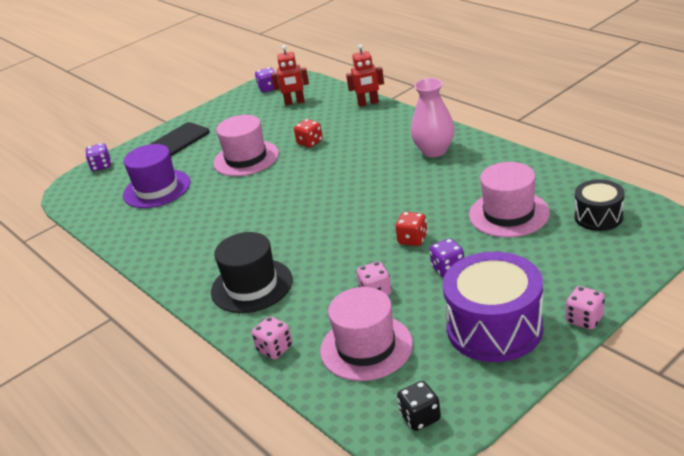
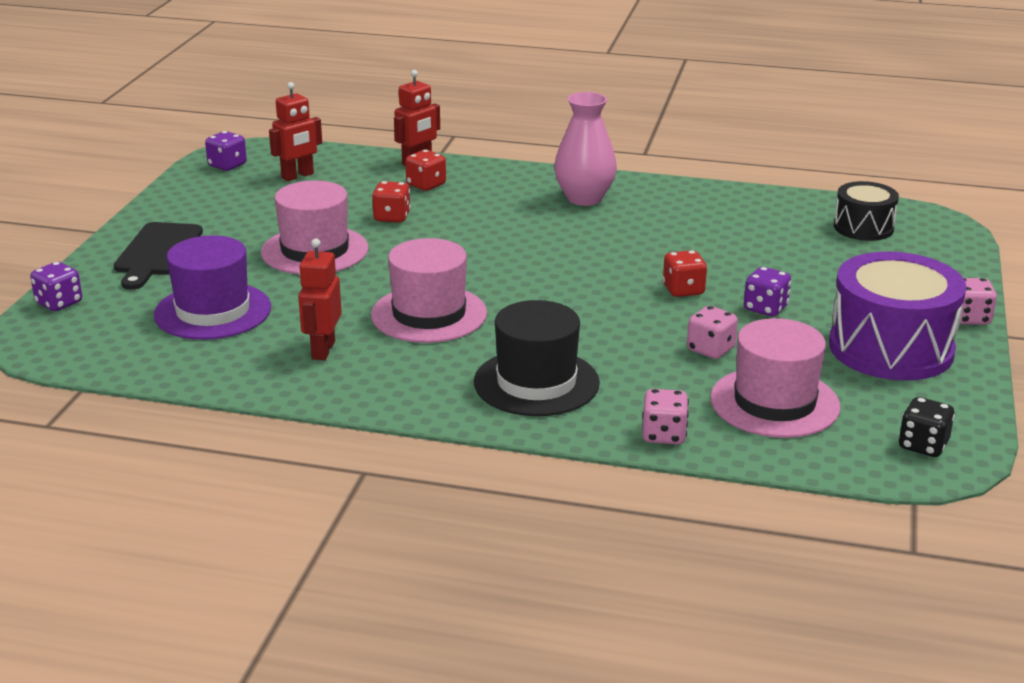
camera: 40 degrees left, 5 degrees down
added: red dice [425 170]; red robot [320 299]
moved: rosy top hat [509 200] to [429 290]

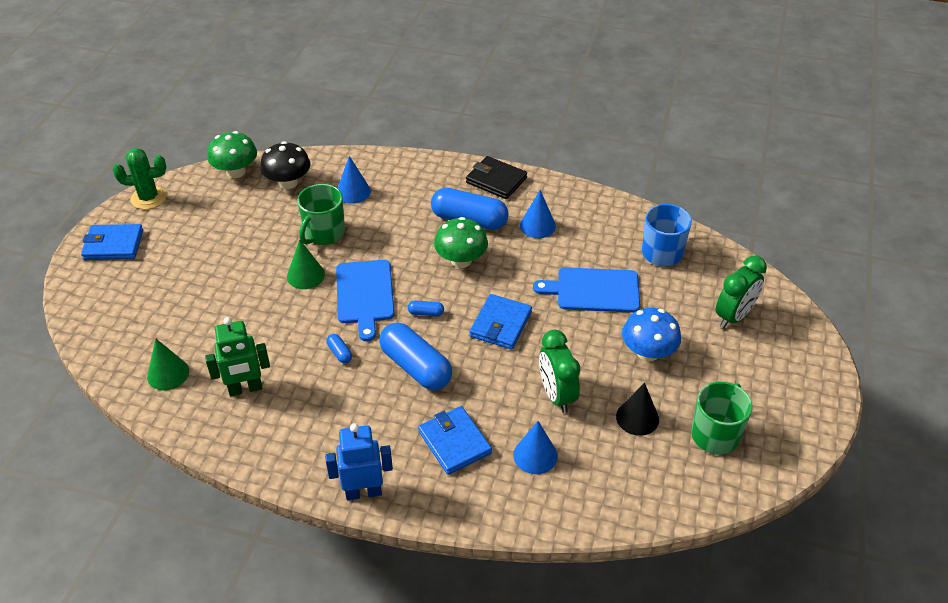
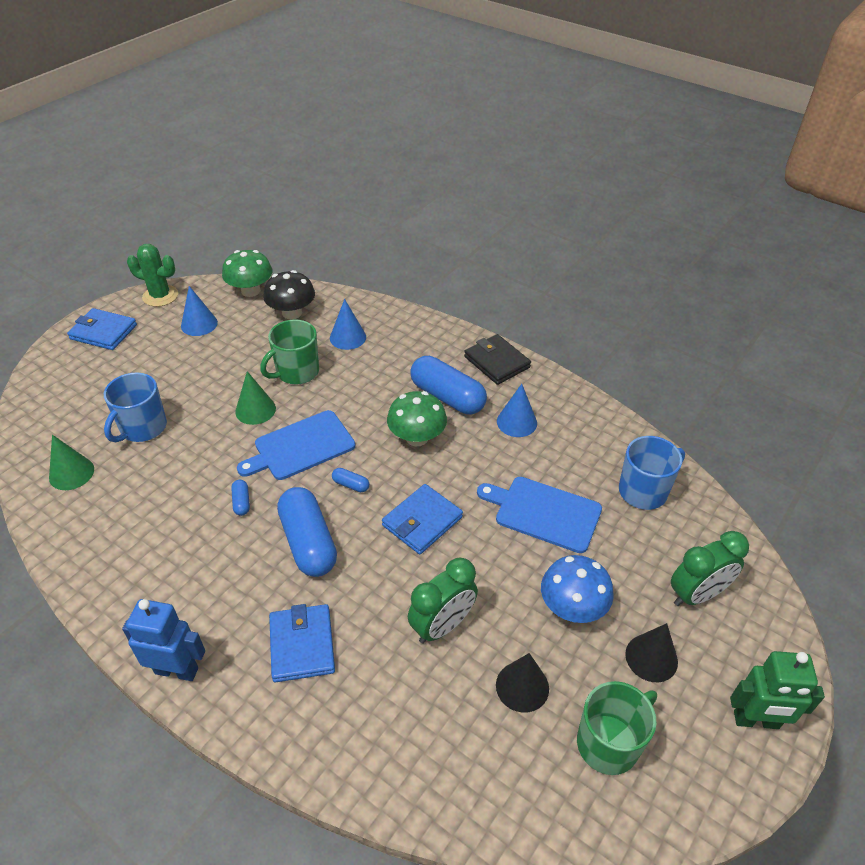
camera: 20 degrees right, 0 degrees up
added: cobalt mug [135 408]; jet-black cone [651 652]
moved: leaf-green robot [237 356] to [777 690]; cobalt cone [535 447] to [199 311]
turned: cobalt cutting board [365 300] = [296 445] 45 degrees clockwise; leaf-green clock [559 371] = [443 601] 135 degrees counterclockwise

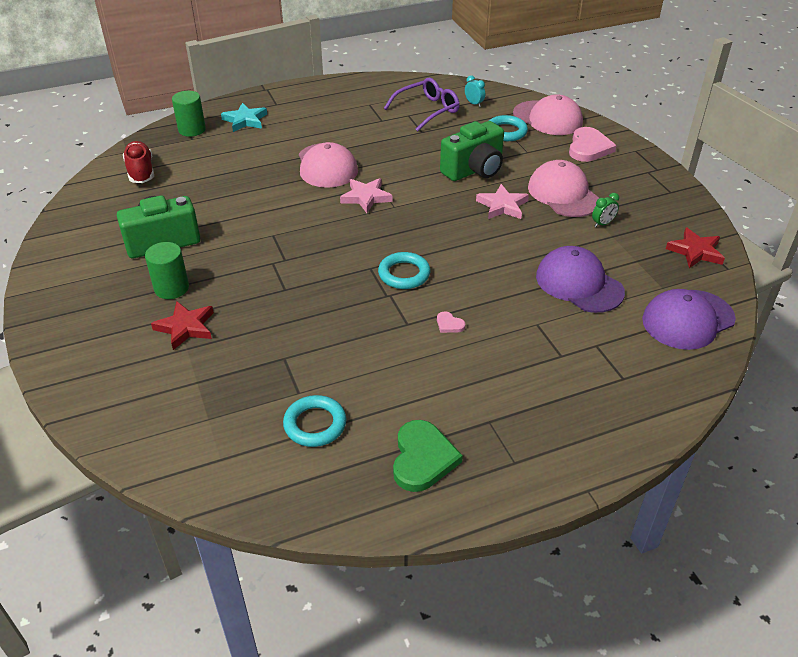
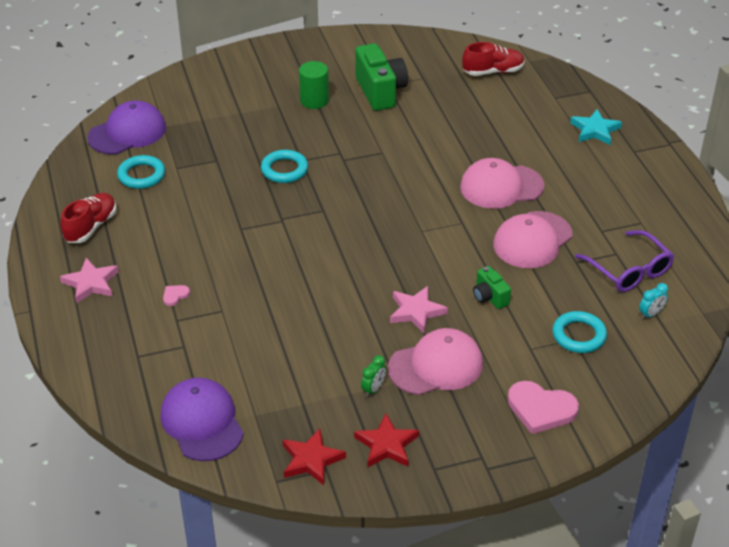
camera: 95 degrees right, 0 degrees up
removed: leaf-green cylinder [189 114]
moved: rosy baseball cap [548 114] to [532 239]; rosy five-pointed star [366 195] to [89 281]; royal purple baseball cap [580 279] to [126 127]; aqua torus [404 270] to [284 166]; red five-pointed star [182 326] to [386 440]; rosy love heart [451 322] to [176 295]
replaced: leaf-green love heart [428 456] to red lace-up shoe [89 218]
turned: leaf-green clock [605 210] = [373 376] 120 degrees counterclockwise
resized: leaf-green photo camera [472 151] = [492 287] x0.53

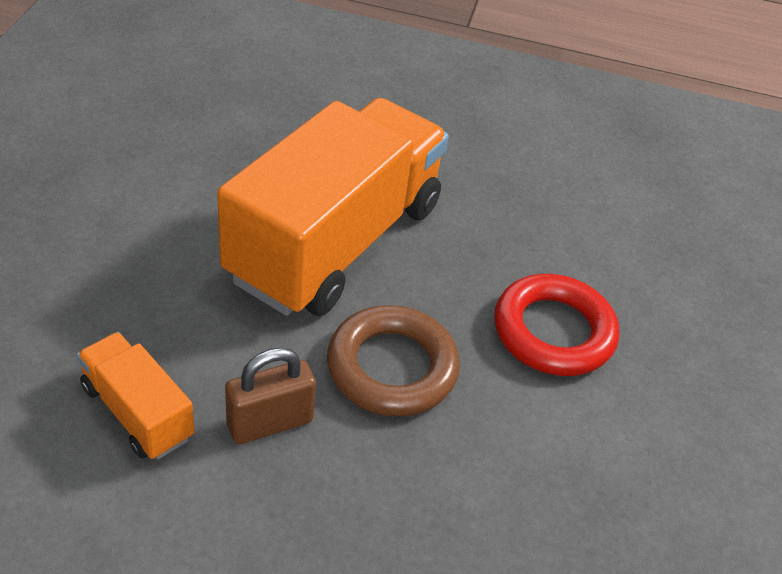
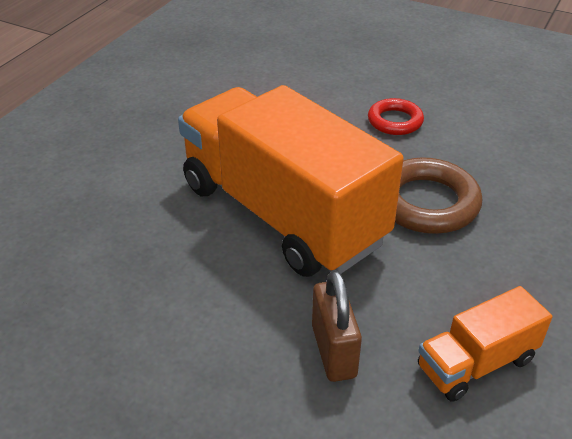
camera: 70 degrees left, 5 degrees down
moved: dark brown lock [270 395] to [337 326]
resized: red torus [556 325] = [396 116] x0.61

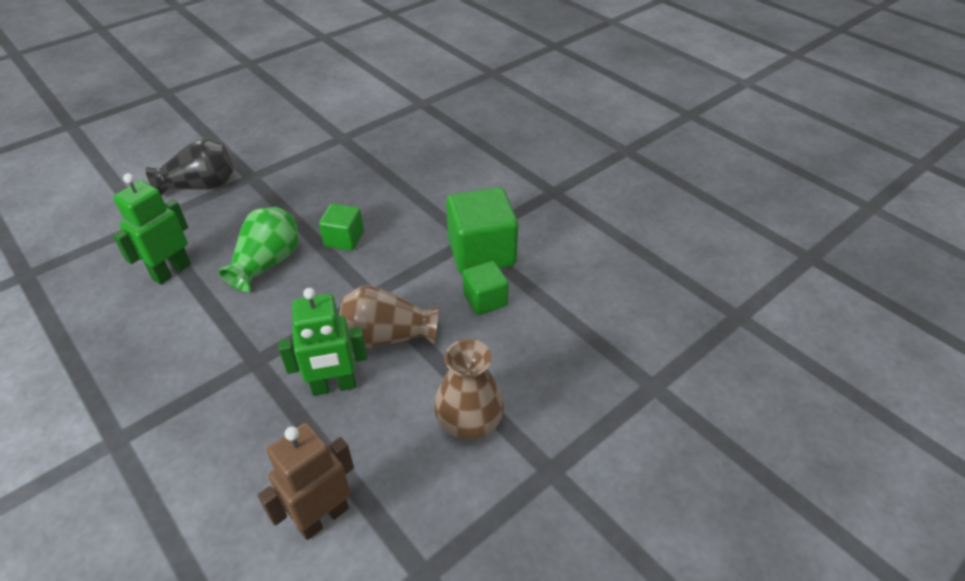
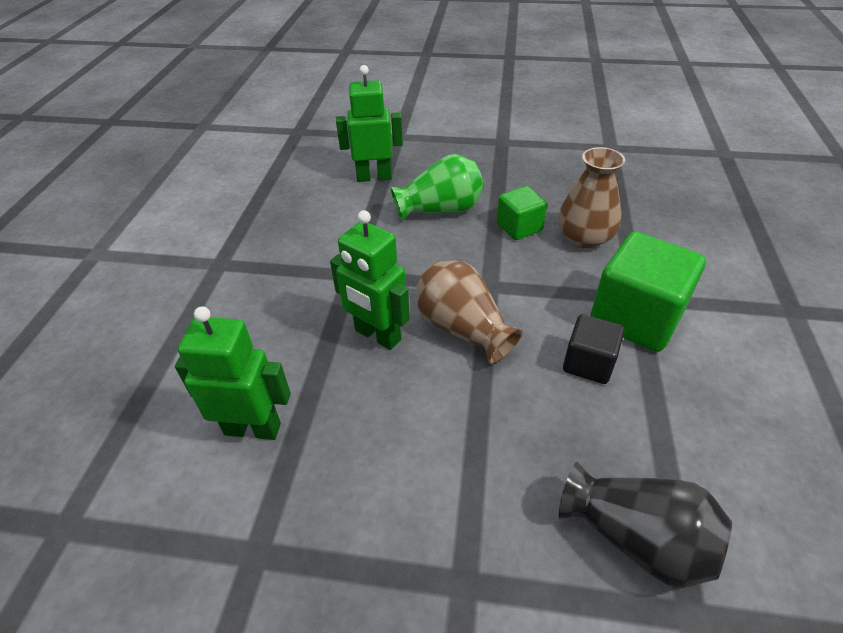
camera: 50 degrees right, 0 degrees up
moved: jet-black tall vase [190 167] to [645 525]; dark brown tall vase [469 389] to [591 198]
recoloured: leaf-green block [486 288] to jet-black block [594 349]; dark brown robot [306 481] to leaf-green robot [233 373]

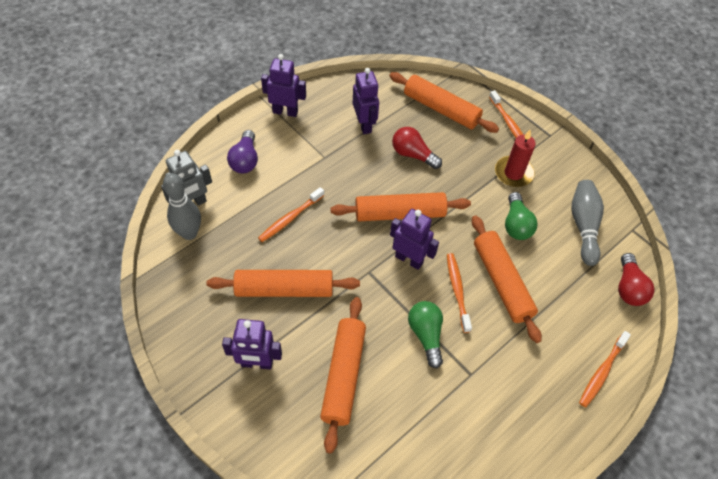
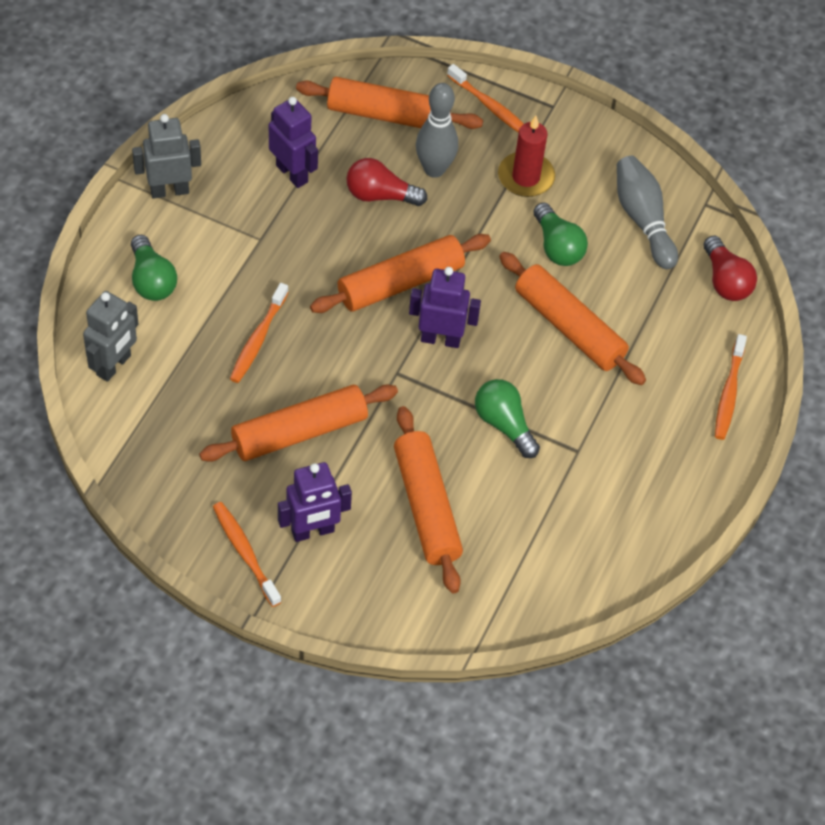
camera: 25 degrees left, 0 degrees up
moved: gray tenpin [182 206] to [437 130]; bright orange toothbrush [459 293] to [247 554]
recoloured: royal purple robot [283 85] to gray robot [166 156]; royal purple light bulb [242 151] to leaf-green light bulb [154 268]

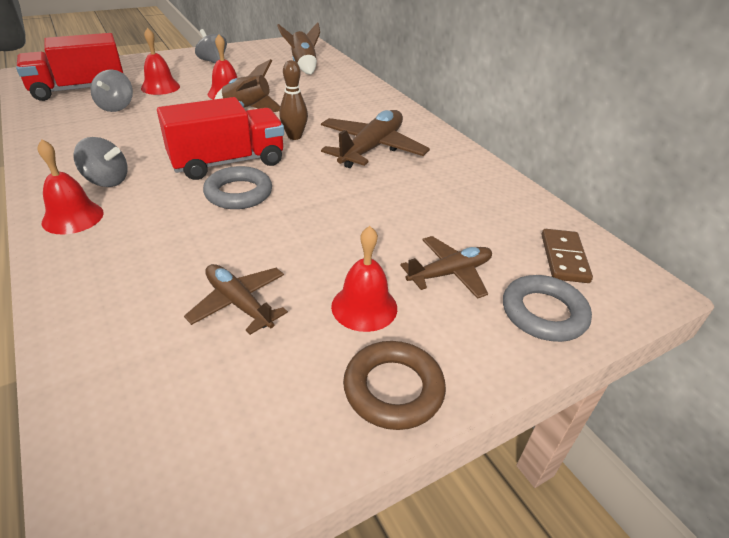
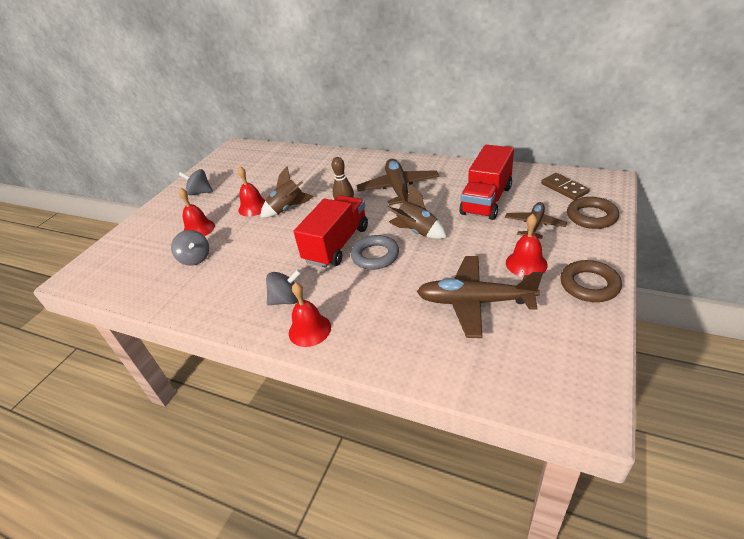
camera: 30 degrees left, 0 degrees up
moved: dark brown spaceship [298 48] to [417 211]; red toy truck [70 67] to [486 182]
recoloured: gray torus [547 308] to dark brown torus [593 213]
resized: dark brown aeroplane [236 299] = [480 297] x1.65

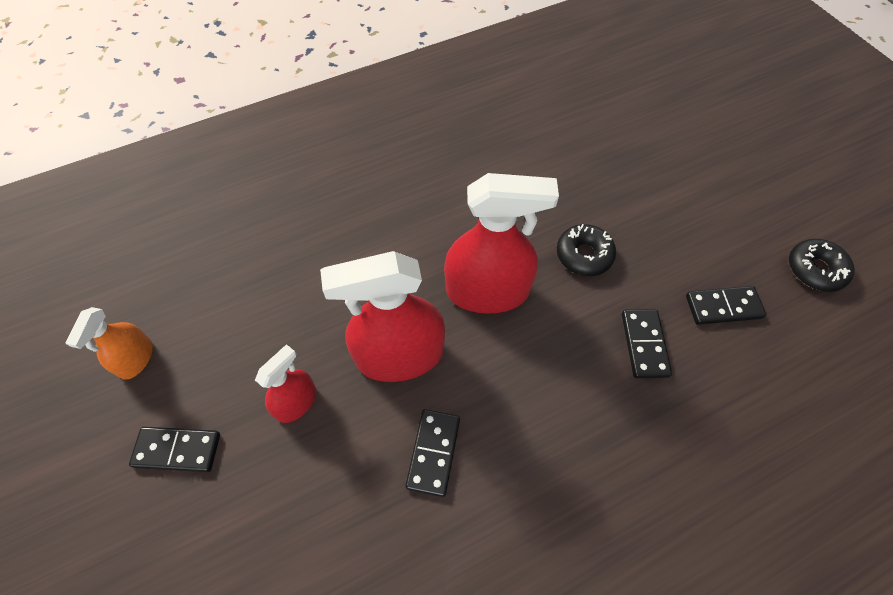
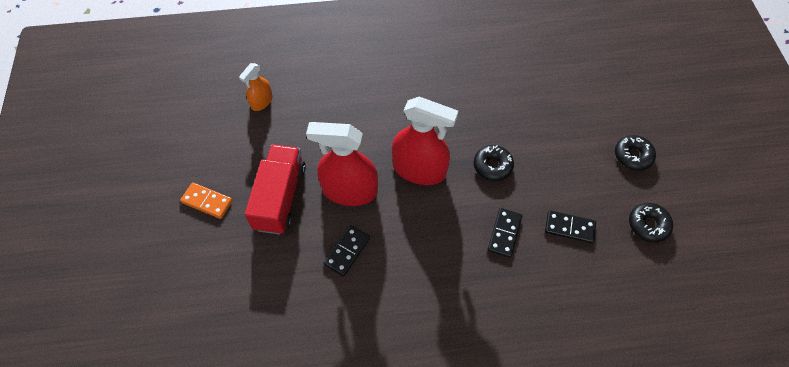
camera: 20 degrees right, 0 degrees up
added: jet-black donut [635 153]
moved: bright orange spray bottle [109 343] to [256 87]
replaced: red spray bottle [285 383] to red toy truck [275 189]
recoloured: jet-black domino [174 449] to bright orange domino [206 200]

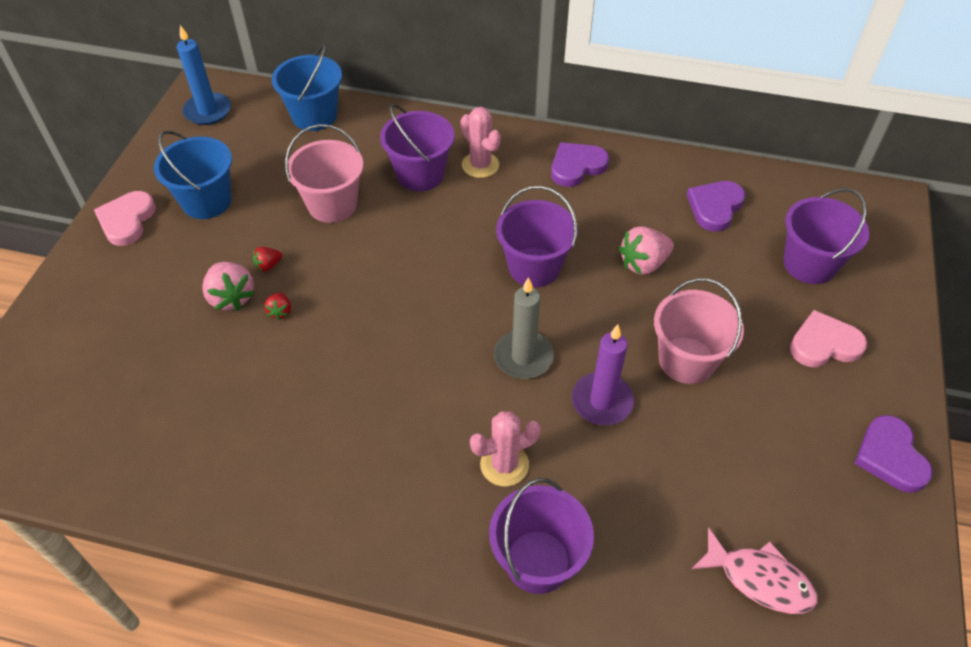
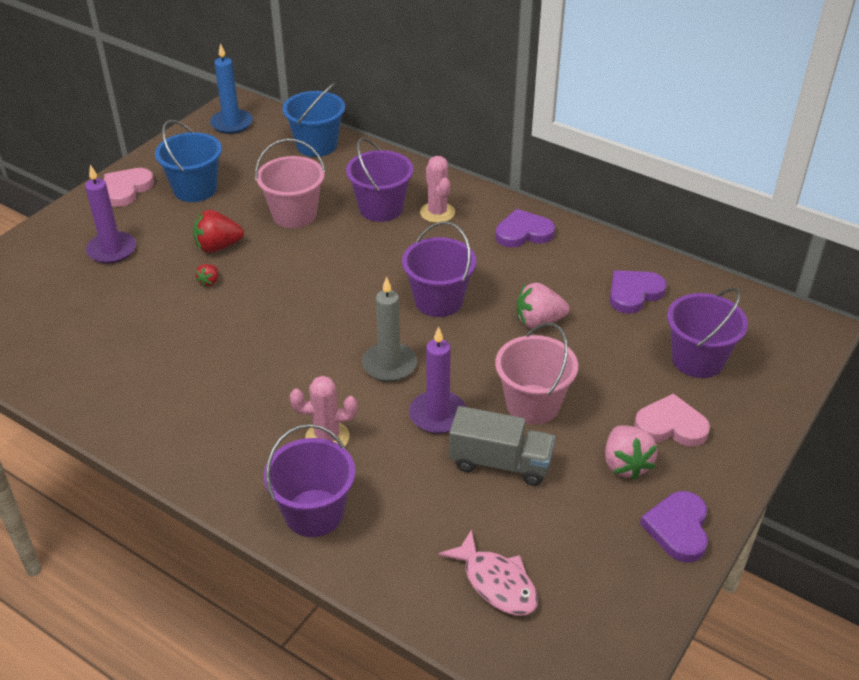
camera: 20 degrees right, 10 degrees down
added: royal purple candle [110 214]; gray toy truck [502 446]
moved: rosy berry [228 286] to [631 452]
resized: red berry [267 259] = [218 231] x1.92

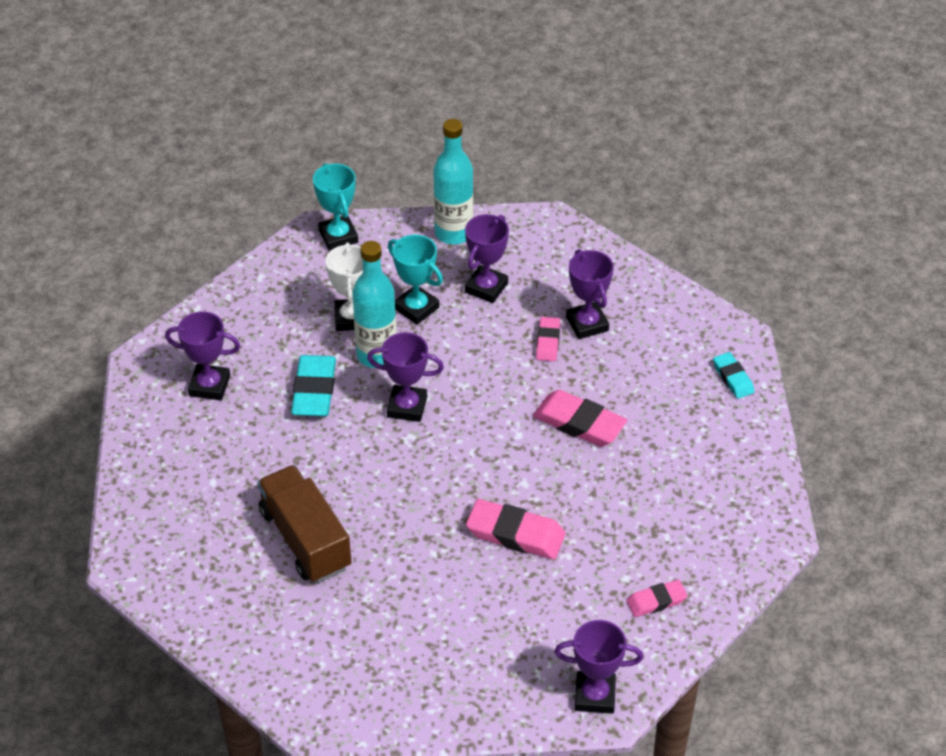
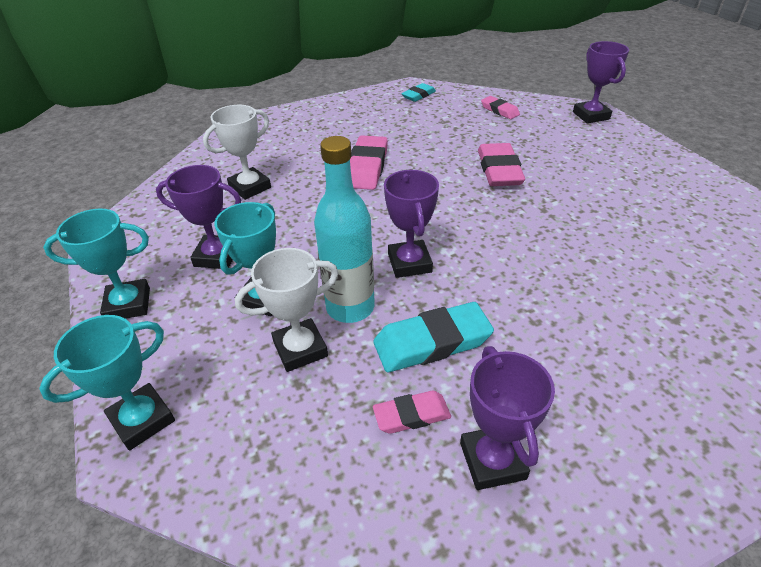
camera: 110 degrees left, 5 degrees down
removed: dark brown toy truck [304 524]
moved: rosy gum eraser [548 339] to [412 412]; aqua gum eraser [733 375] to [418 92]
replaced: aqua drink bottle [453 182] to aqua award cup [96 264]
recoloured: royal purple award cup [590 294] to pure white award cup [237 152]

